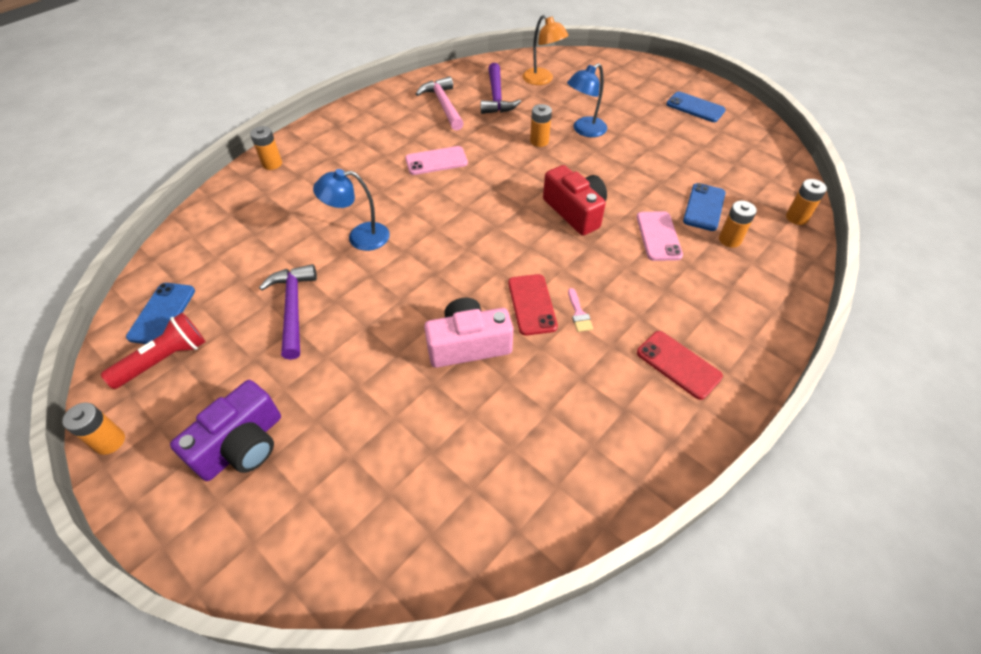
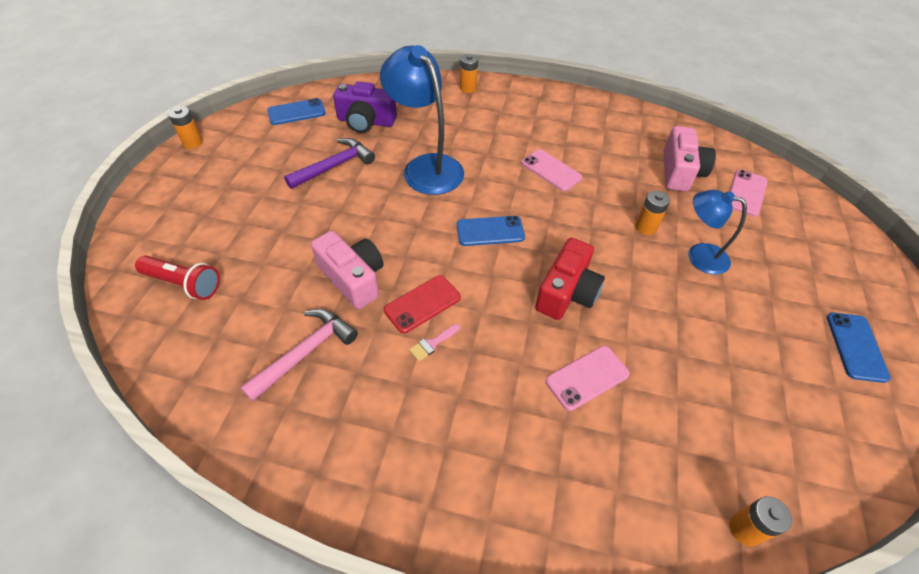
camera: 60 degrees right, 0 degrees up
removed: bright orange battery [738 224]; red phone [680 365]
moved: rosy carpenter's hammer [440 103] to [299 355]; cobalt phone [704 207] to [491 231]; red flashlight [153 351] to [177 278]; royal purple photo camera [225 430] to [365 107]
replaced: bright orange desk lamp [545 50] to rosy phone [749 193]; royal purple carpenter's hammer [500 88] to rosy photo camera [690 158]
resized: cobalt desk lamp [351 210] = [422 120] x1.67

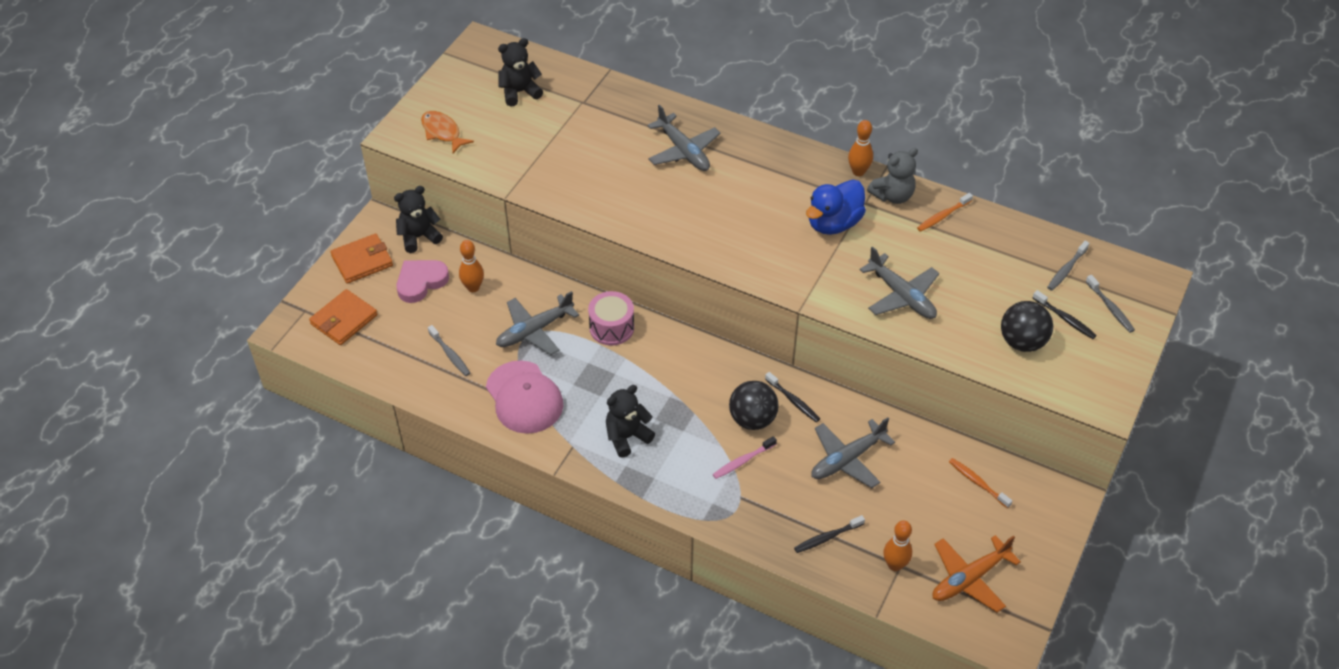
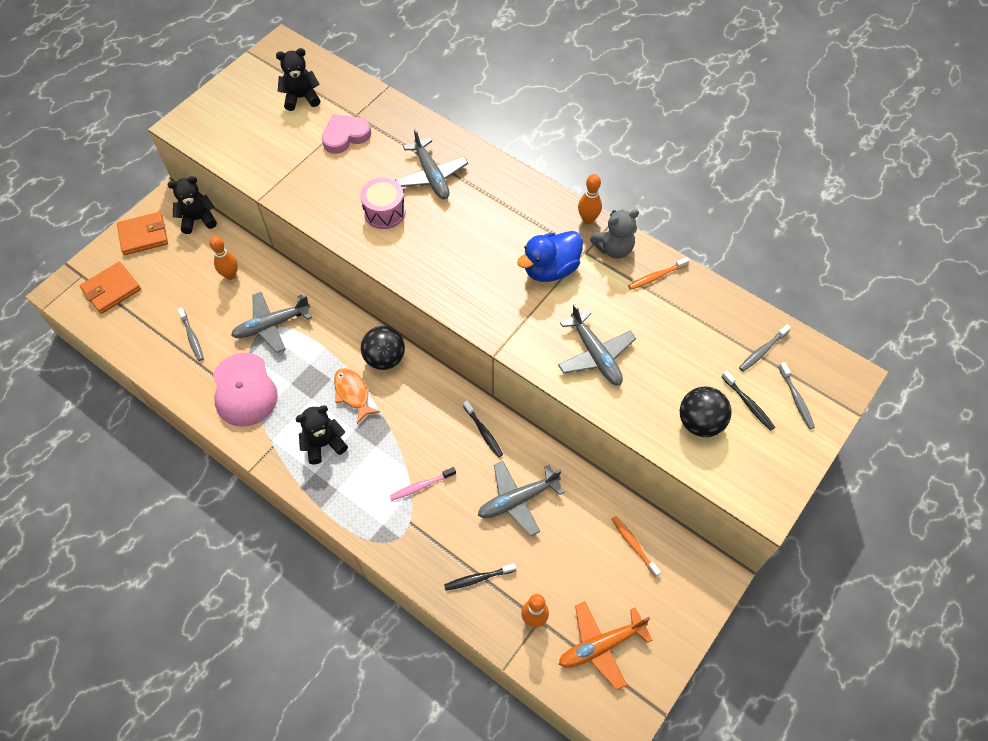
camera: 10 degrees right, 10 degrees up
moved: bright orange fish [447 132] to [357 396]; rosy love heart [423 281] to [346 134]; rosy toy drum [611 318] to [383 203]; jet-black ball [754 405] to [383 348]

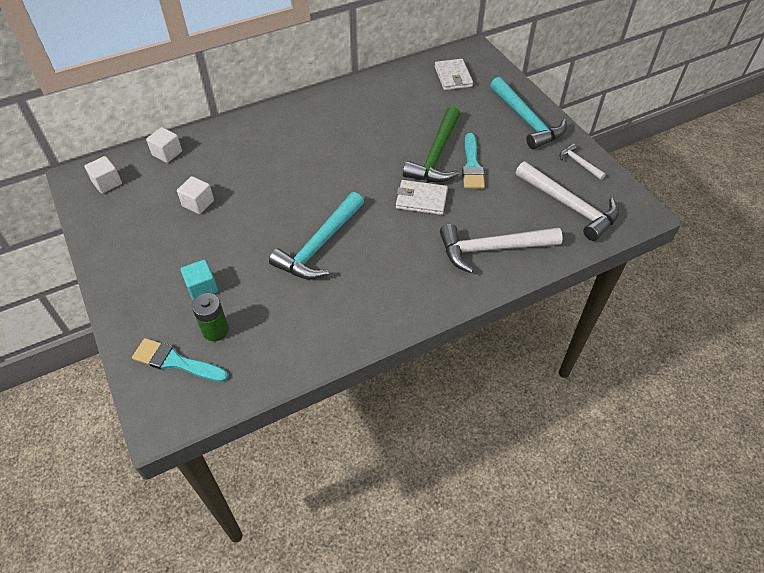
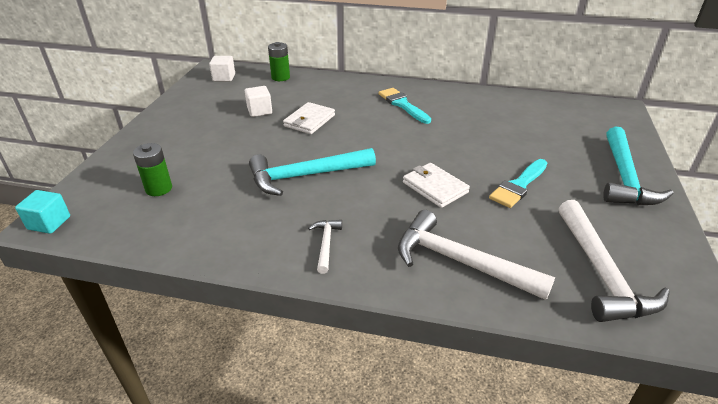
camera: 40 degrees right, 15 degrees down
removed: leaf-green carpenter's hammer [431 144]
moved: pure white billfold [453 74] to [309 118]; pure white carpenter's hammer [583 162] to [325 247]; aqua block [199 280] to [42 212]; aqua paint brush [180 360] to [405 106]
replaced: pure white block [164 145] to leaf-green battery [279 61]

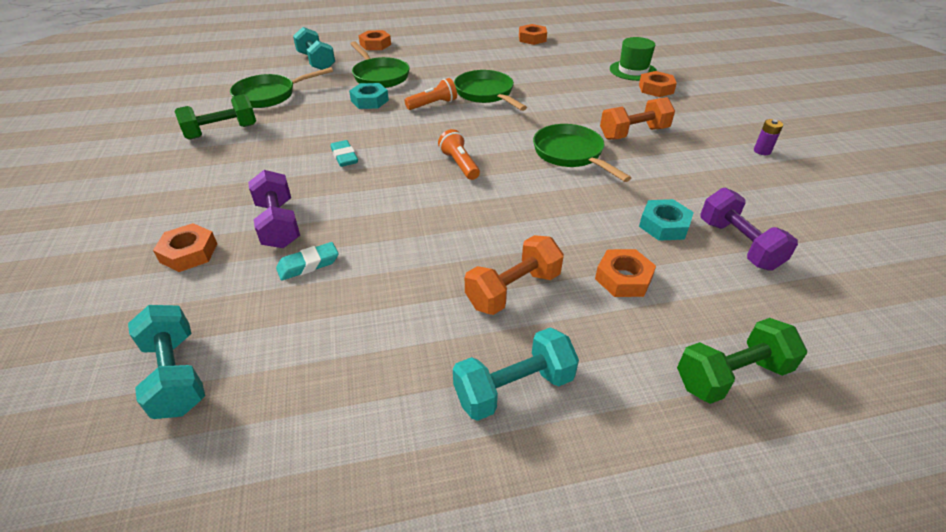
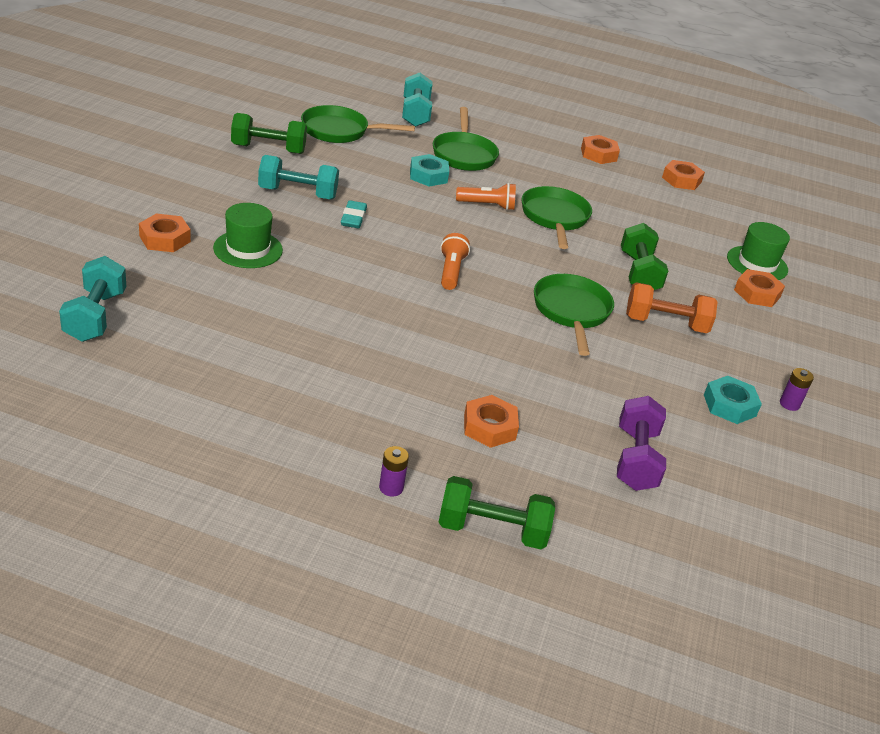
camera: 25 degrees right, 5 degrees down
removed: bright orange free weight [514 275]; aqua gum eraser [307 261]
added: leaf-green free weight [644 256]; royal purple battery [394 471]
moved: bright orange nut [375 40] to [600 149]; aqua nut [666 220] to [733 400]; aqua free weight [516 374] to [298 177]
replaced: royal purple free weight [274 209] to leaf-green top hat [248 235]

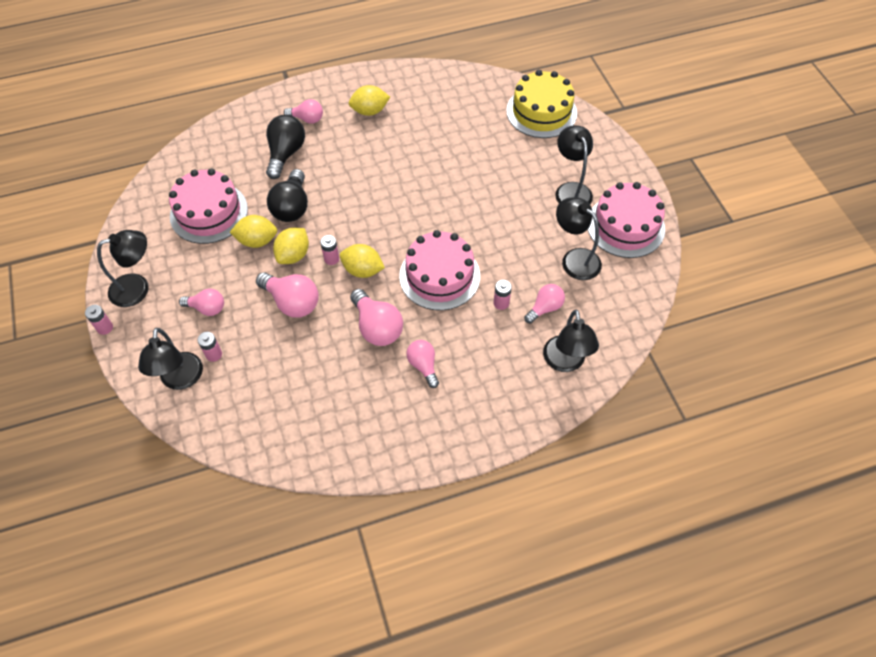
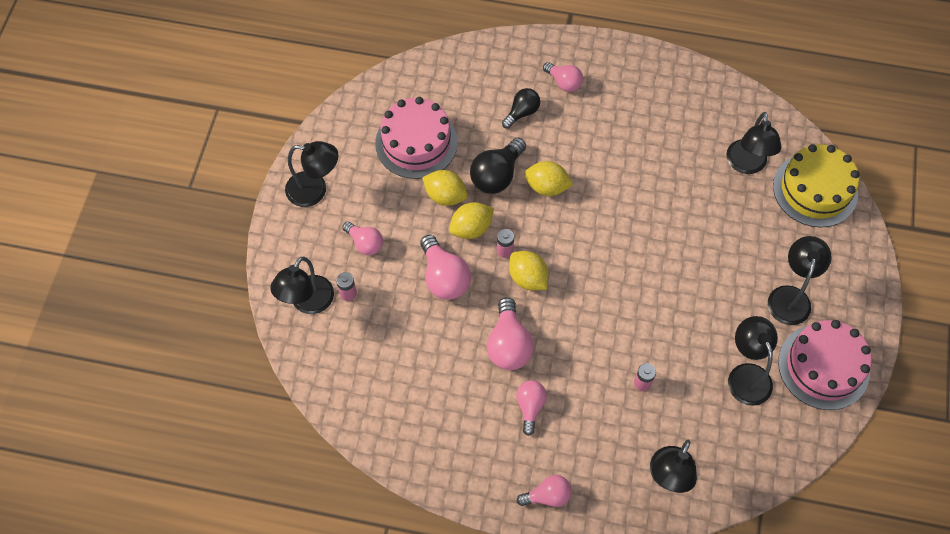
camera: 30 degrees right, 5 degrees up
removed: rosy gateau [439 270]; rosy battery [99 320]
added: jet-black desk lamp [753 143]
moved: golden lemon [369 100] to [548 178]; rosy light bulb [544 304] to [544 491]
resized: jet-black light bulb [285 147] = [521 108] x0.64

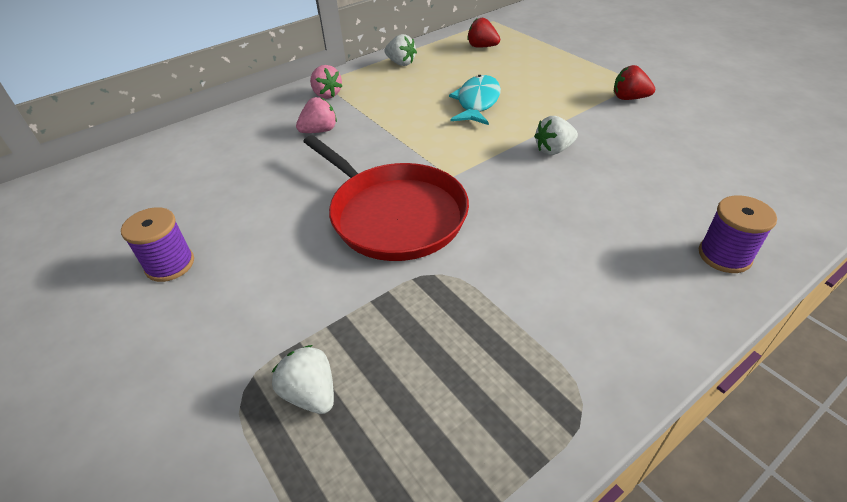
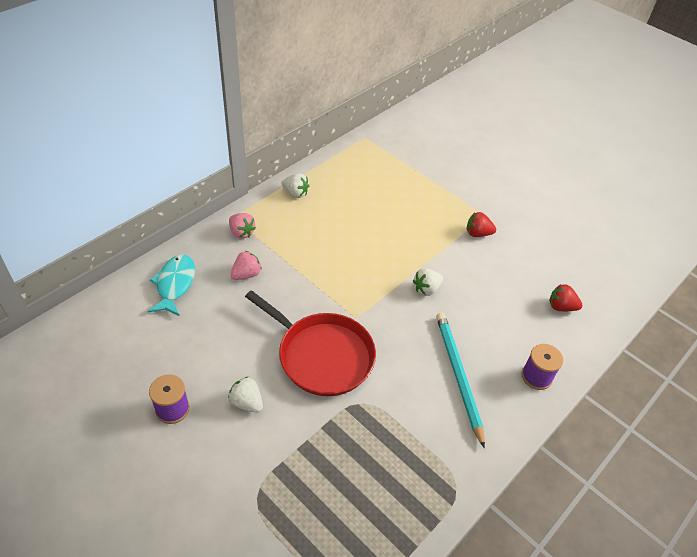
camera: 15 degrees left, 5 degrees up
added: aqua wooden pencil [460 381]
moved: red berry [483 33] to [565 297]; aqua fish [475 100] to [171 285]; pure white berry [303 379] to [245 394]

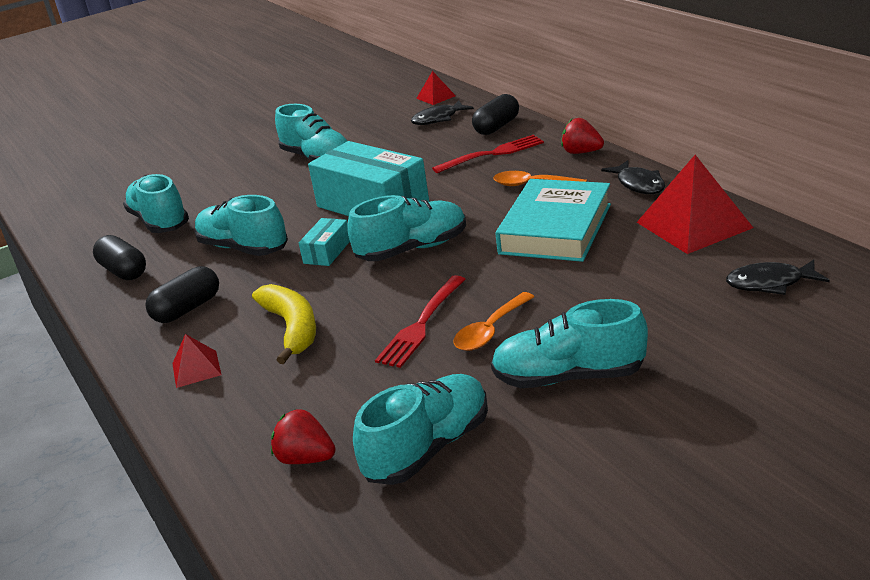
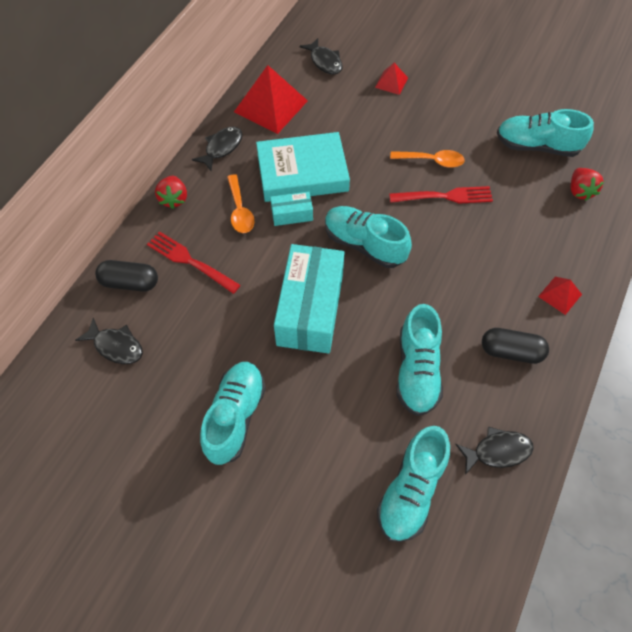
camera: 125 degrees left, 30 degrees up
removed: golden banana fruit [284 324]; aqua lace-up shoe [569 343]
moved: red pyramid [436 88] to [391 79]; aqua box [324 242] to [291 209]
replaced: jet-black pill [119 257] to jet-black fish [494 451]

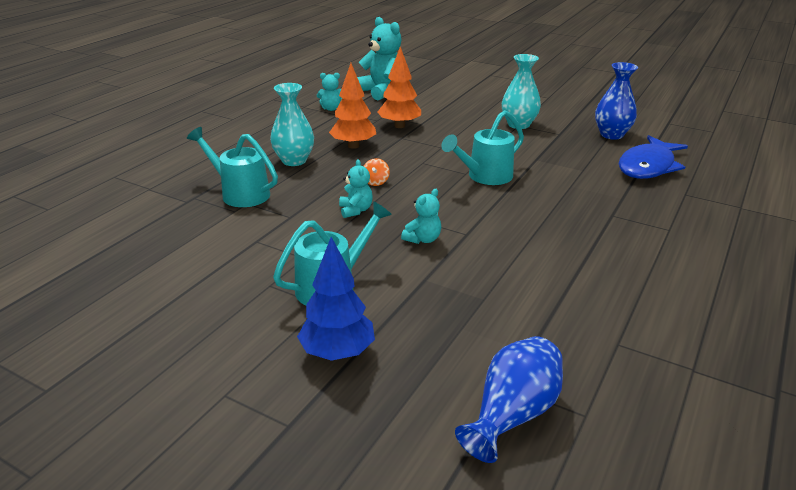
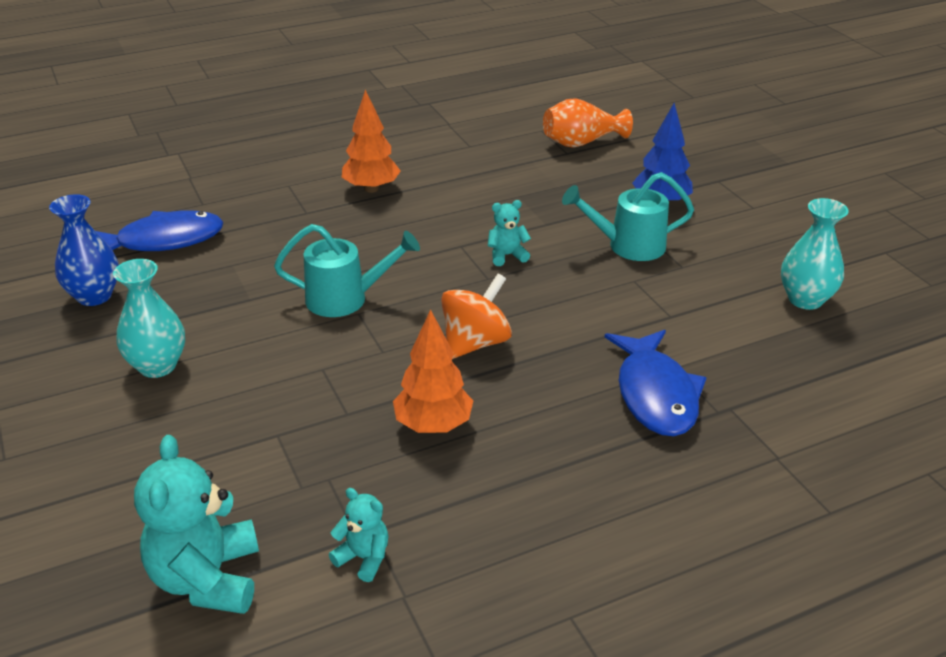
camera: 145 degrees left, 5 degrees up
removed: aqua teddy [356 188]
moved: bright orange fir tree [399 87] to [371 141]; aqua tall vase [292 124] to [815 254]
replaced: aqua watering can [232 167] to cobalt fish [656 383]
recoloured: cobalt tall vase [509 399] to bright orange tall vase [588 123]
resized: bright orange spinning top [377 172] = [476 316] x2.06

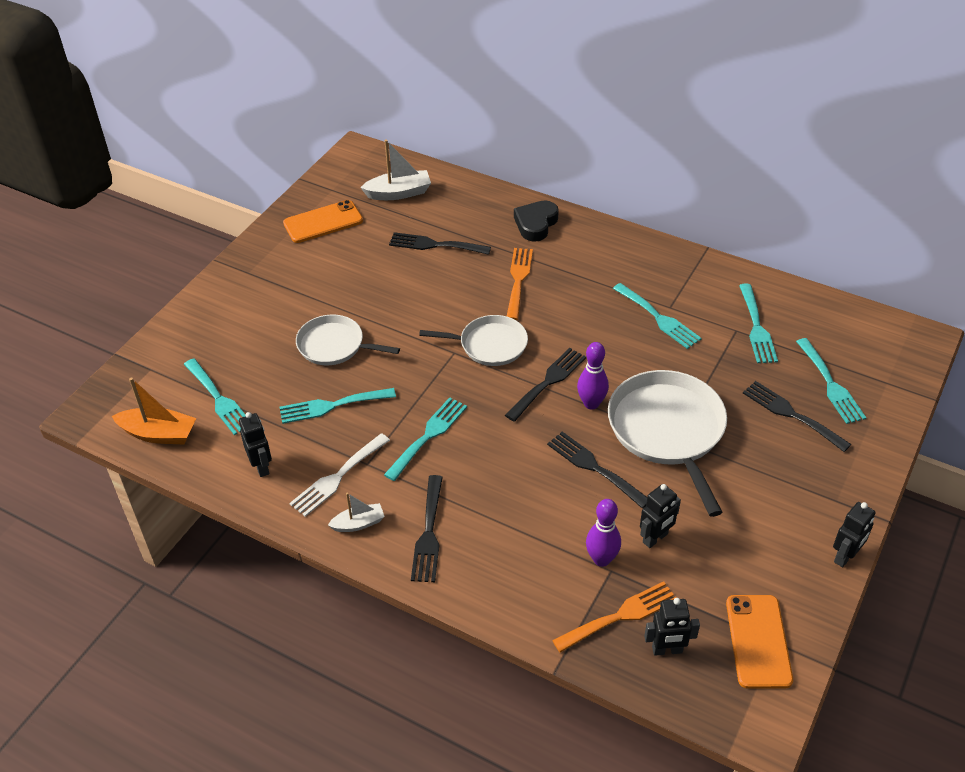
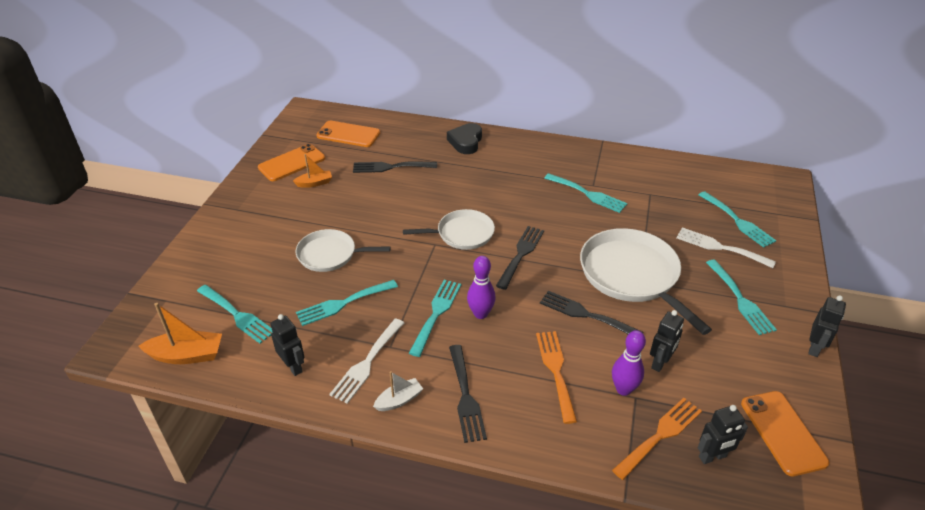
camera: 15 degrees left, 5 degrees down
added: bright orange sailboat [312 171]
moved: bright orange fork [520 284] to [556 377]; aqua fork [758 323] to [741 297]; royal purple tenpin [593 376] to [481 287]
replaced: pure white sailboat [395 169] to bright orange phone [348 134]
recoloured: jet-black fork [797 416] to pure white fork [726 247]

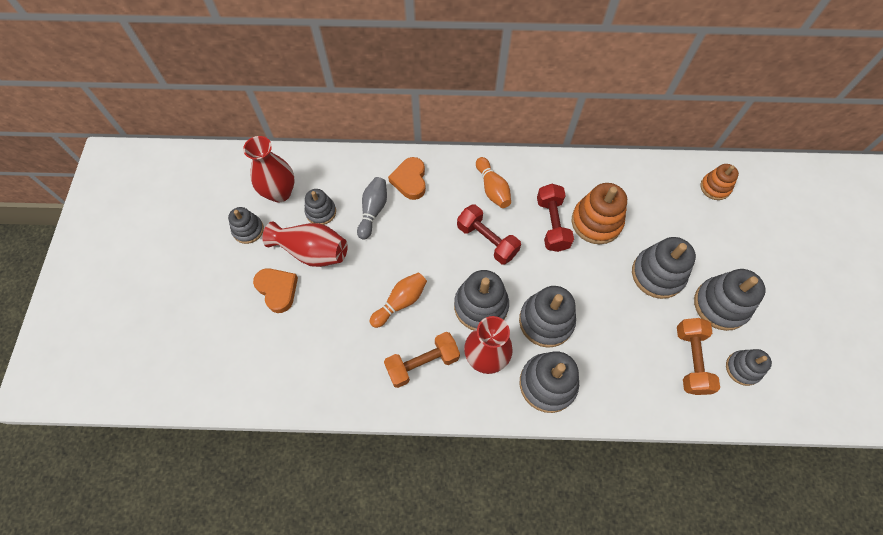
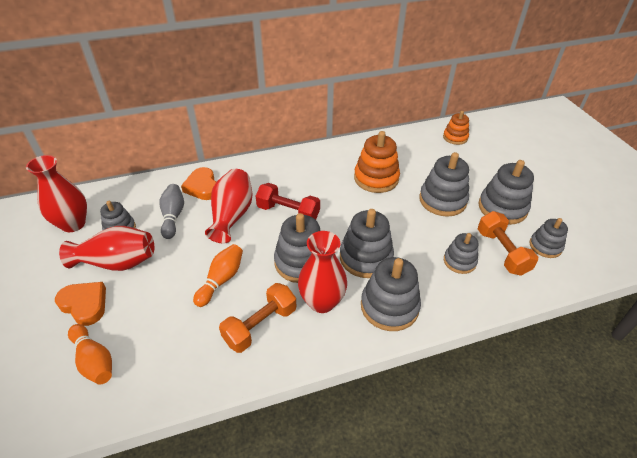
camera: 20 degrees left, 20 degrees down
removed: red free weight [555 218]
added: red tall vase [229 206]
moved: bright orange tenpin [493 182] to [90 354]; gray ring stacker [246 225] to [461 253]

